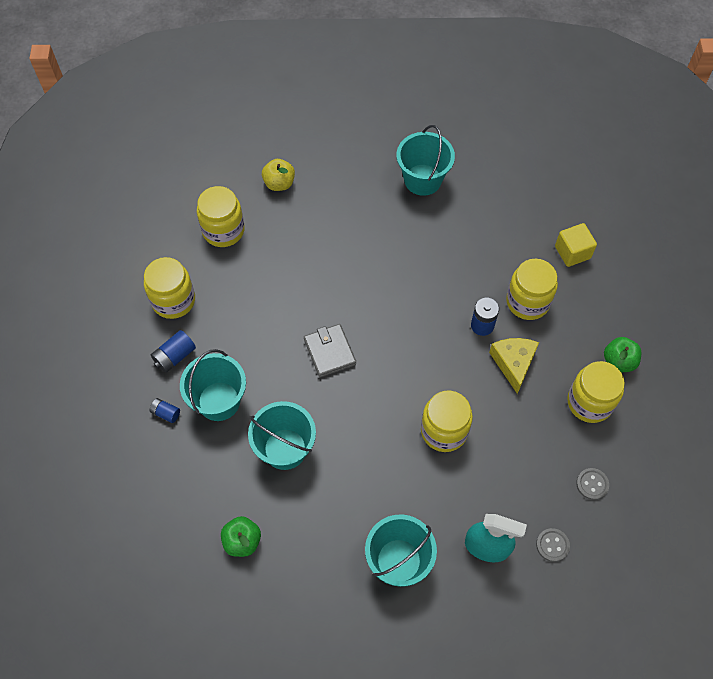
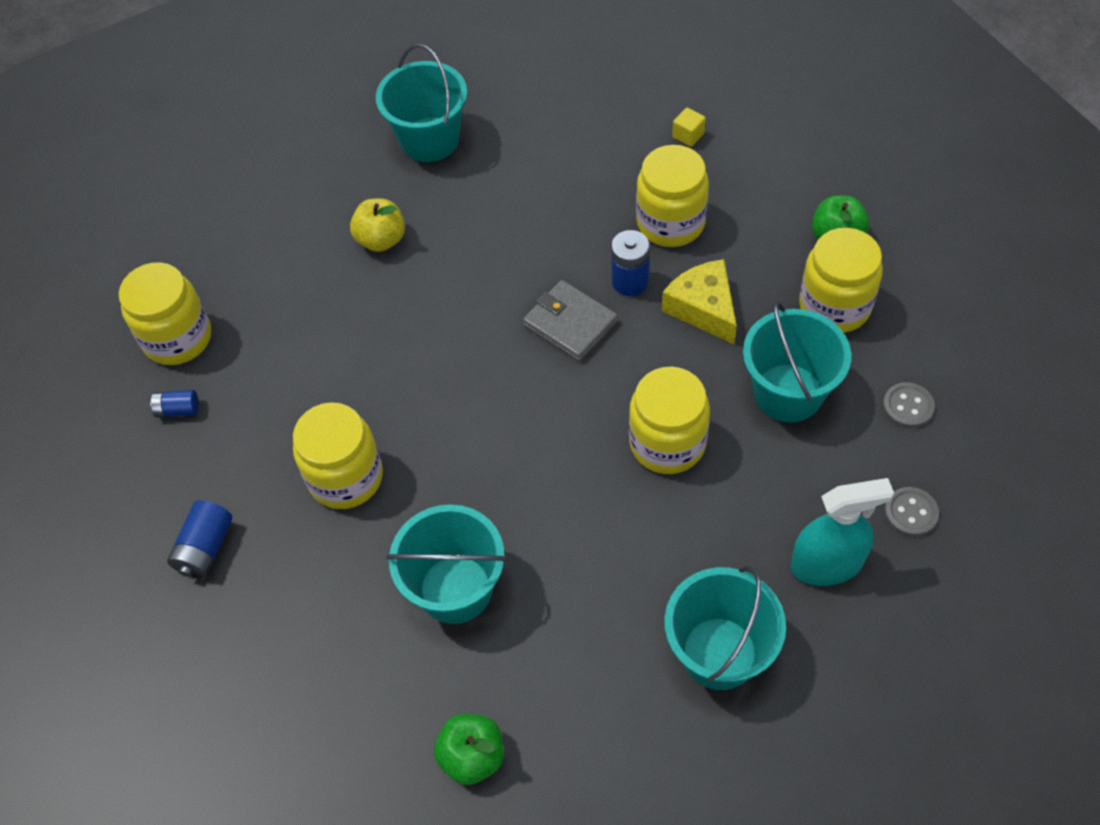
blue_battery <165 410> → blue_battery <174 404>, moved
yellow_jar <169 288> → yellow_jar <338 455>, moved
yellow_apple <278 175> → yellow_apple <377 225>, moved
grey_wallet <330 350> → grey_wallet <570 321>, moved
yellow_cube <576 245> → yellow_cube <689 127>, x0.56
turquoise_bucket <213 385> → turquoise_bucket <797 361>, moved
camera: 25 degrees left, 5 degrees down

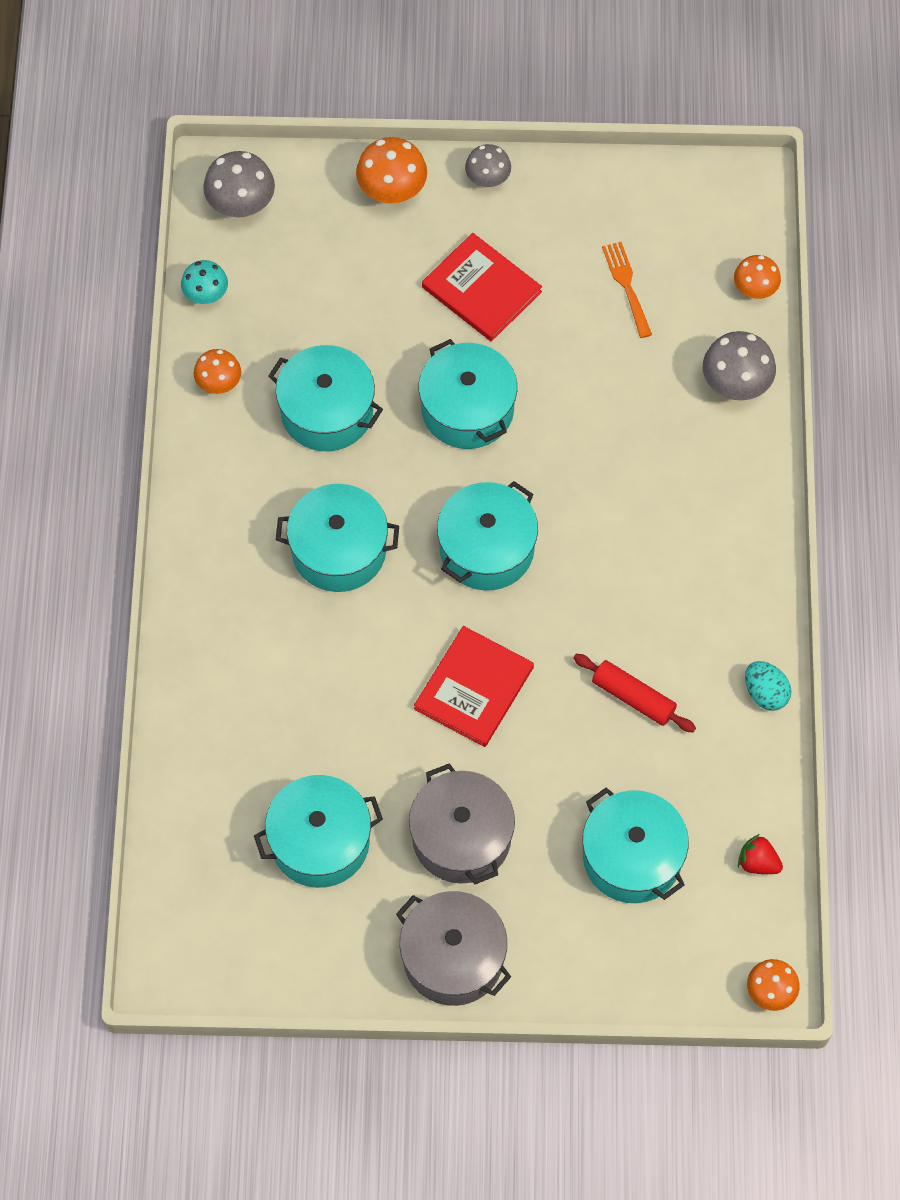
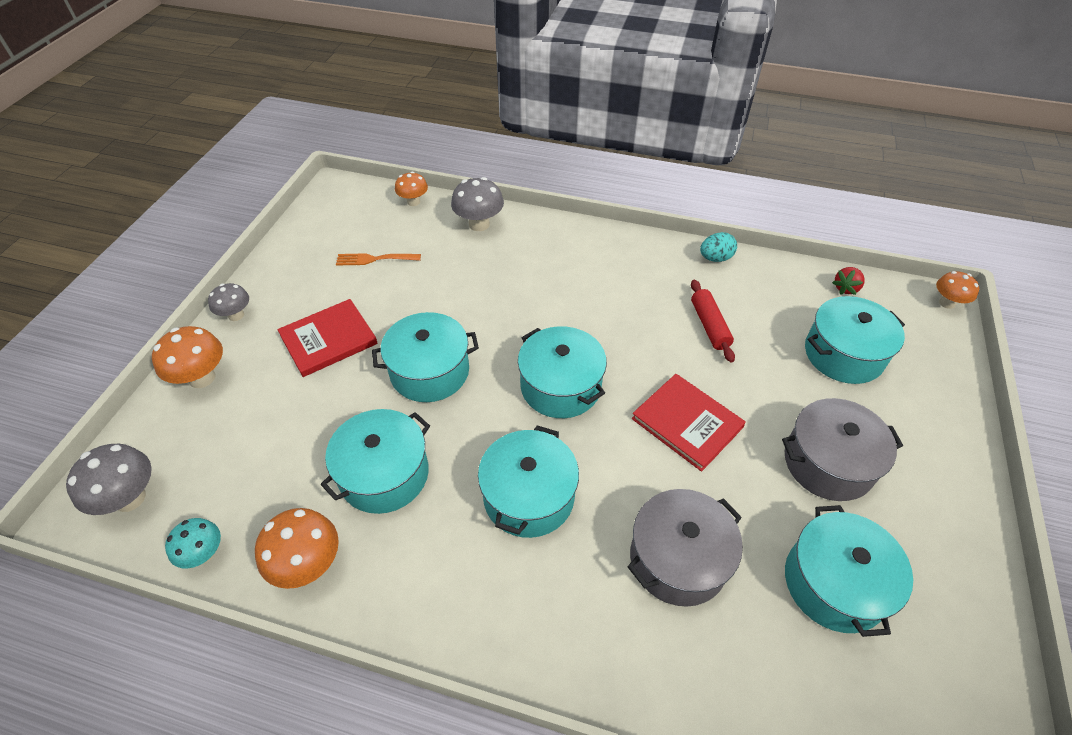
orange_mushroom <217 371> → orange_mushroom <297 548>, x1.53
grey_pot <453 948> → grey_pot <685 548>, moved
red_rolling_pin <634 693> → red_rolling_pin <713 321>, 60 degrees counterclockwise
camera: 75 degrees left, 15 degrees down

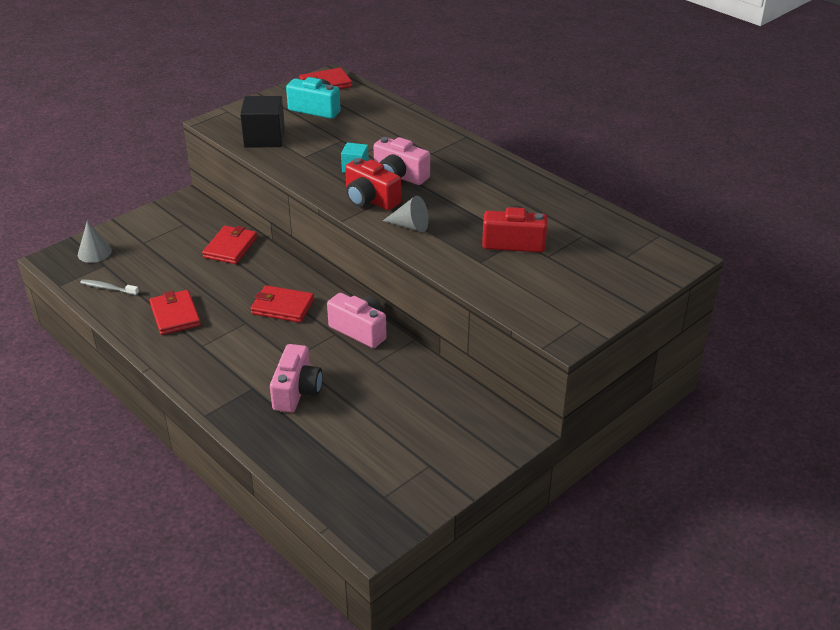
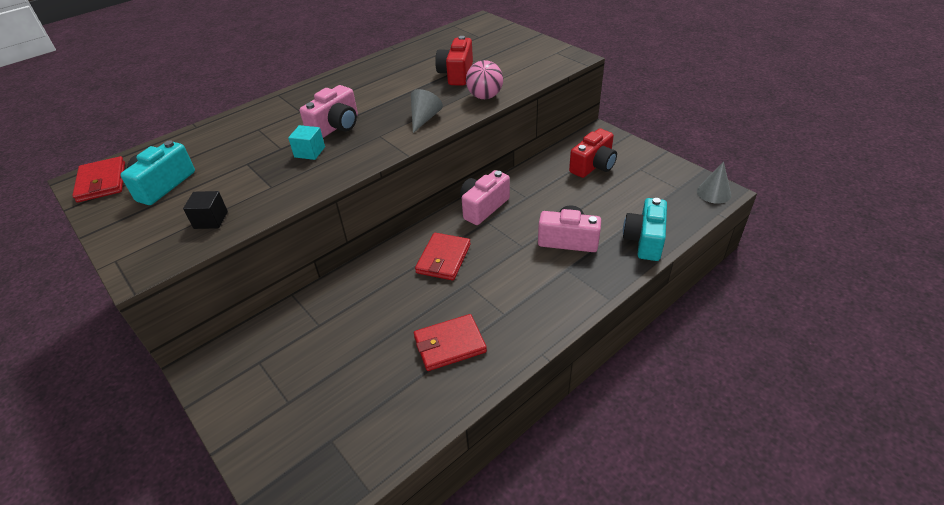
black_cube <262 122> → black_cube <205 210>, x0.56
- → pink_ball <484 79>
red_camera <373 184> → red_camera <593 153>, moved
- → turquoise_camera <645 229>
grey_cone <95 242> → grey_cone <714 182>, moved
grey_toothbrush <109 287> → -
red_wallet <229 245> → -
camera: 85 degrees left, 5 degrees up

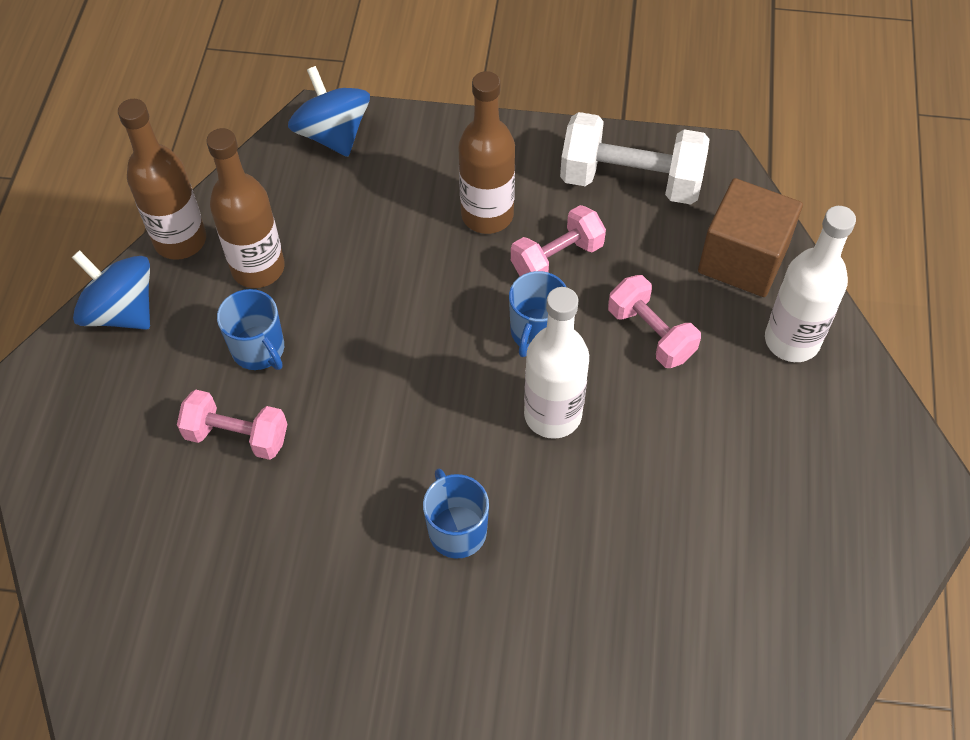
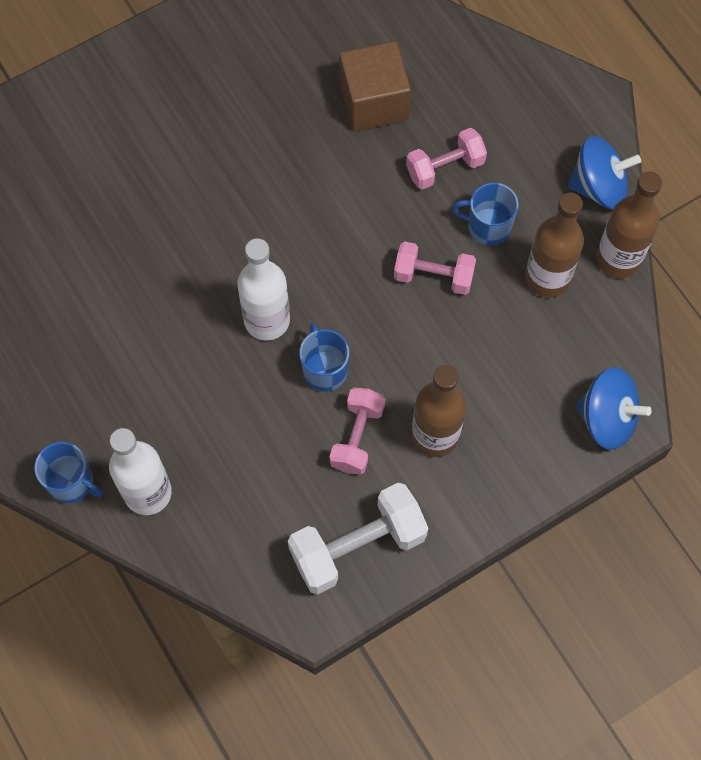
blue_mug <456 513> → blue_mug <68 472>, moved
brown_cube <750 237> → brown_cube <375 86>, moved
pink_dumbbell <654 321> → pink_dumbbell <435 268>, moved
camera: 140 degrees right, 10 degrees up

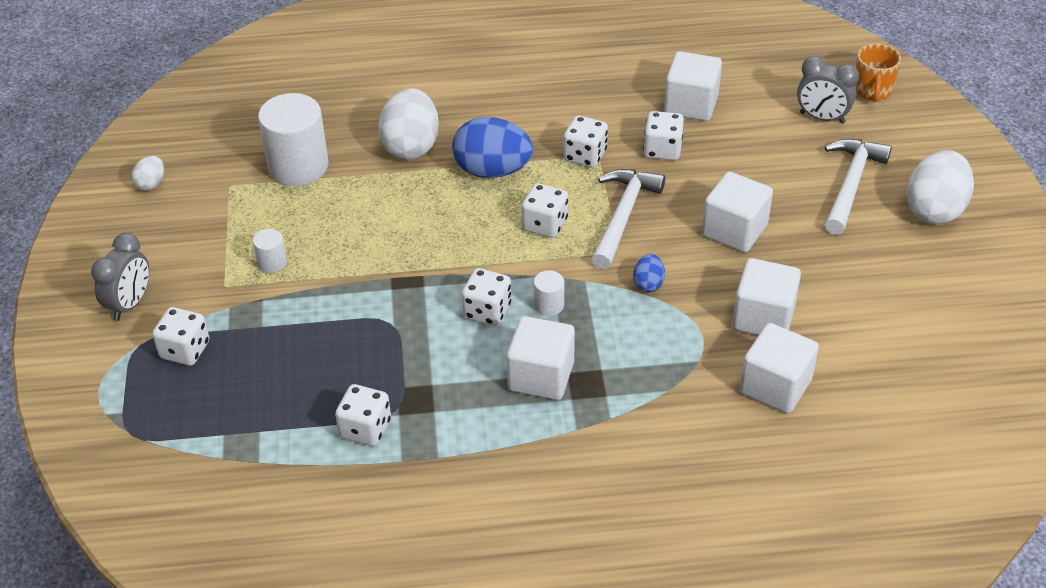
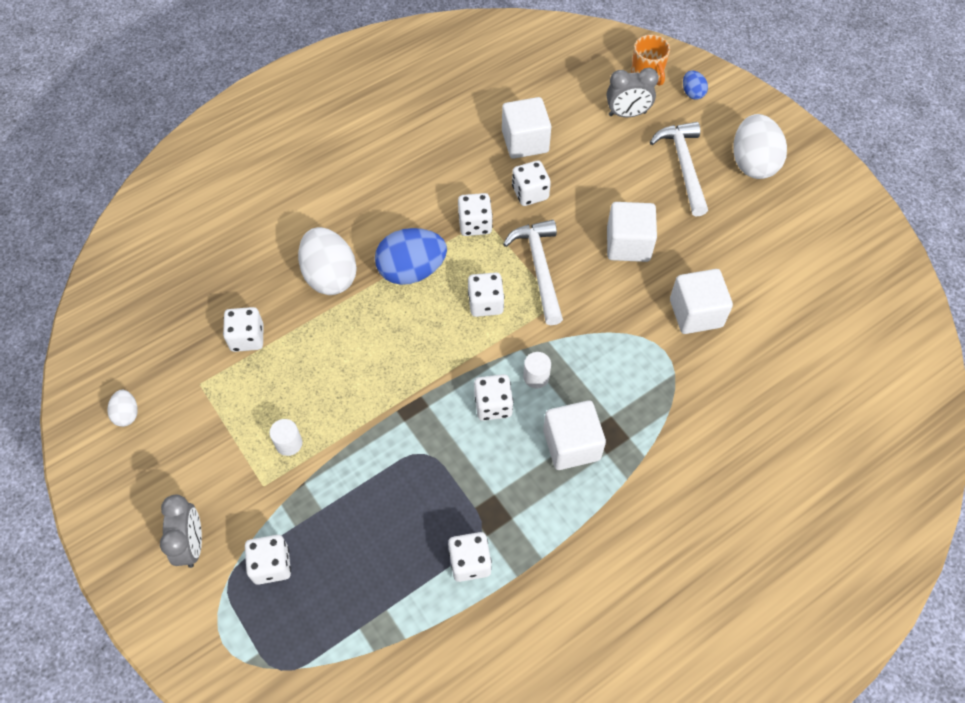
white_cylinder <293 139> → white_dice <243 329>
blue_egg <649 273> → blue_egg <695 85>, moved
white_cube <779 368> → -
camera: 30 degrees left, 15 degrees up

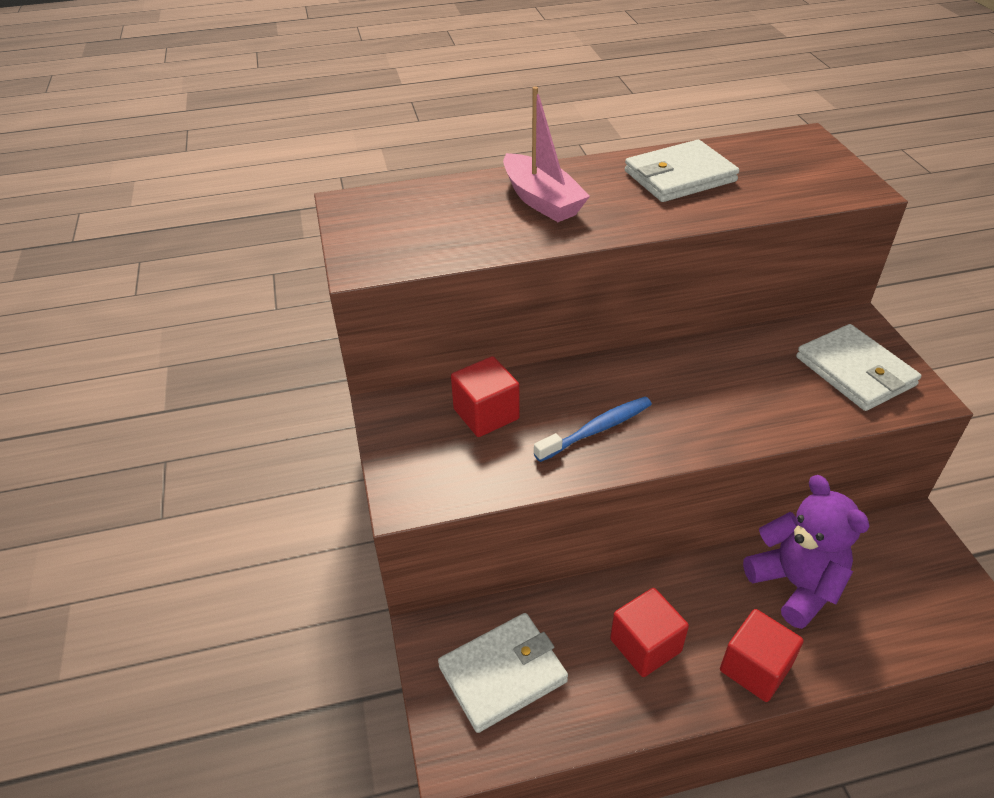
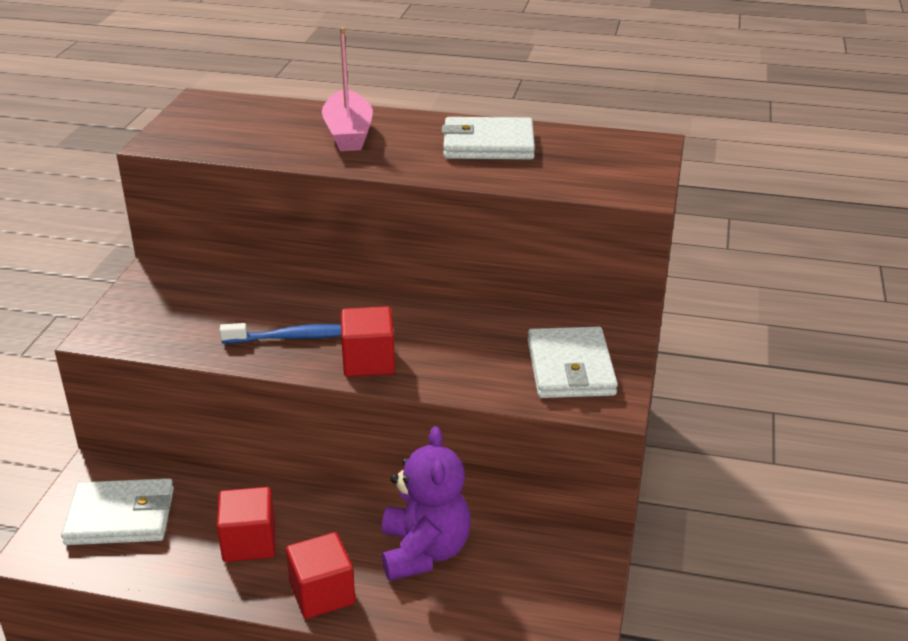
red_cube <485 396> → red_cube <368 341>, moved
camera: 25 degrees right, 10 degrees down

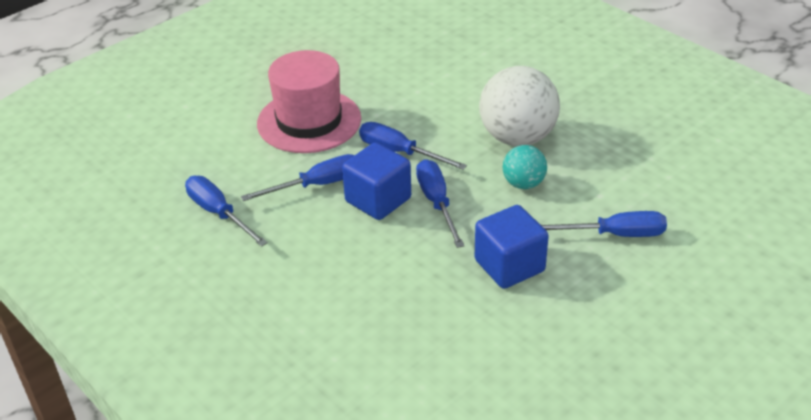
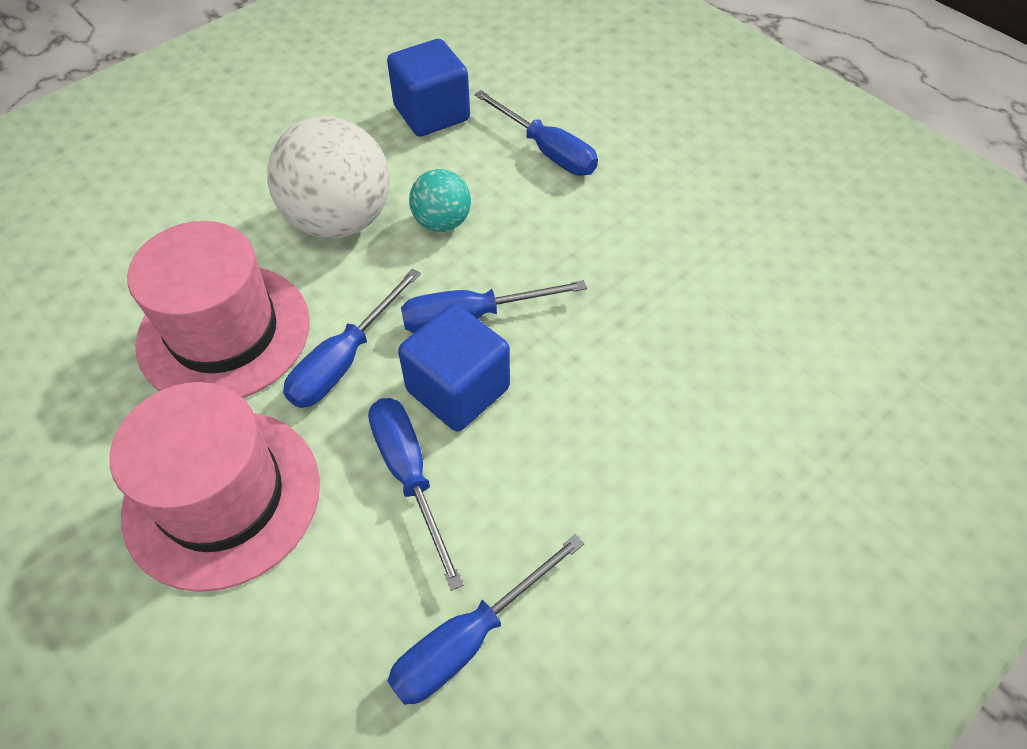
- → pink_hat <218 309>
blue_cube <512 247> → blue_cube <428 88>, moved
blue_screwdriver <604 224> → blue_screwdriver <536 133>, 135 degrees clockwise
camera: 90 degrees left, 15 degrees up

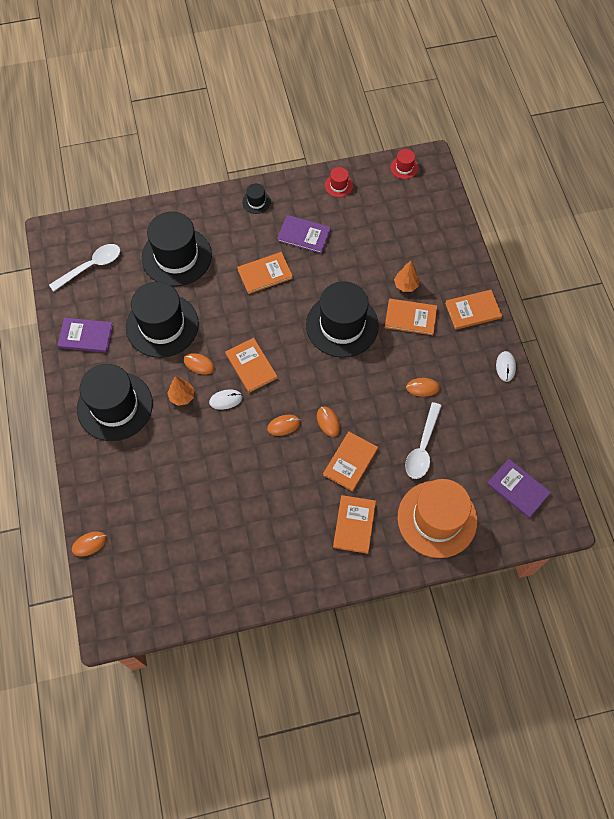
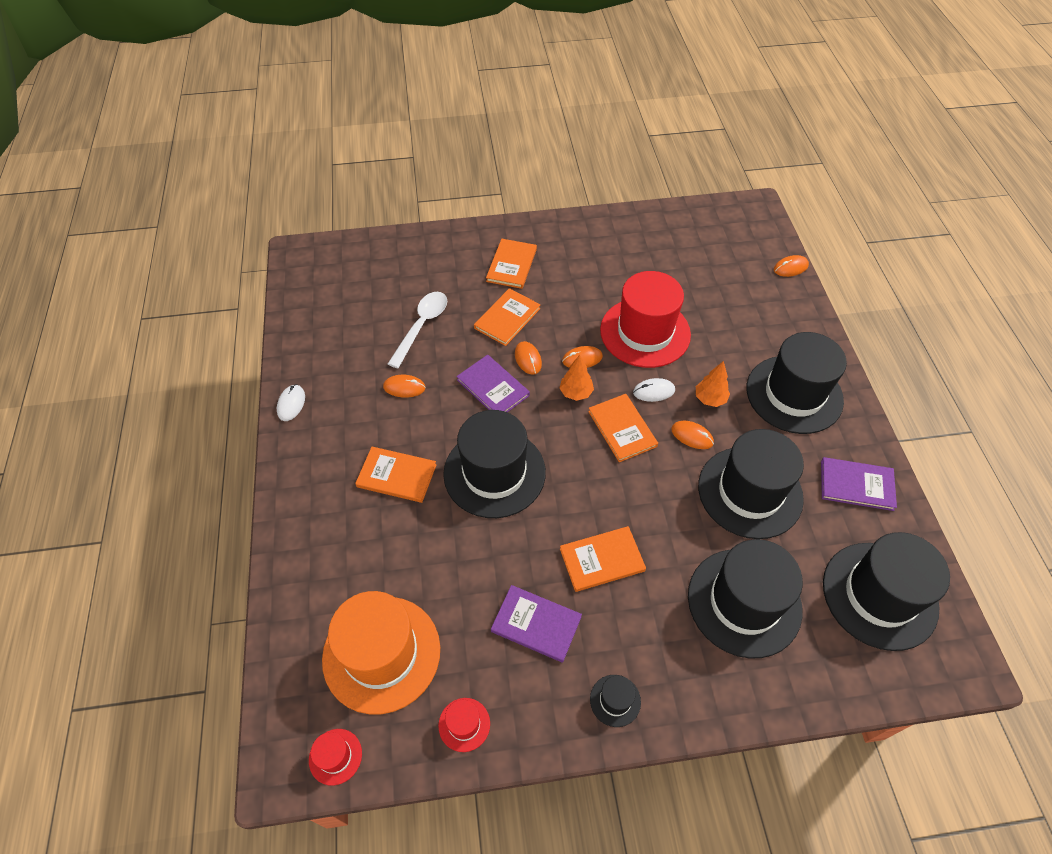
orange_hat <437 518> → orange_hat <381 652>, moved
purple_book <519 488> → purple_book <493 383>, moved
orange_tree <406 276> → orange_tree <577 378>, moved
- → red_hat <645 319>
white_spoon <84 268> → black_hat <886 591>
orange_book <473 310> → -
camera: 175 degrees left, 10 degrees down

